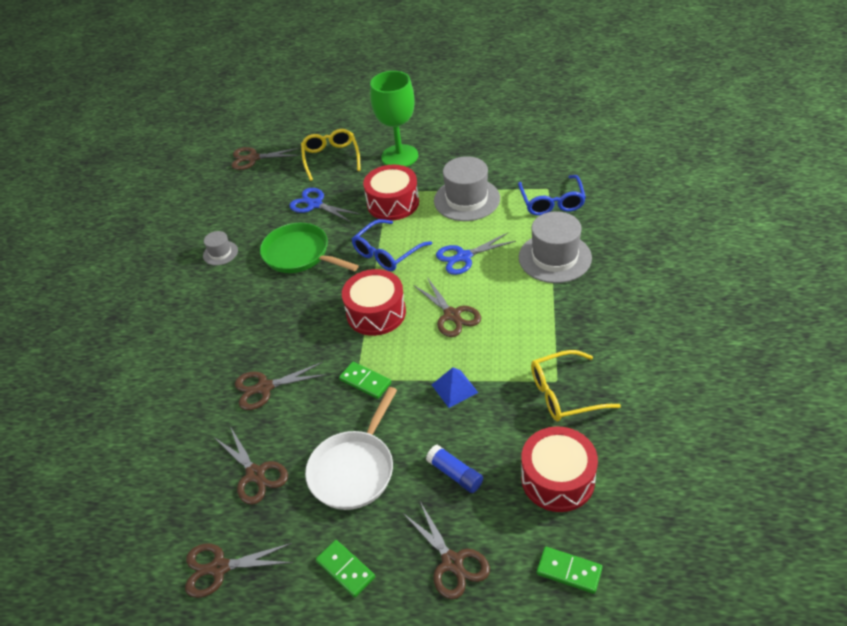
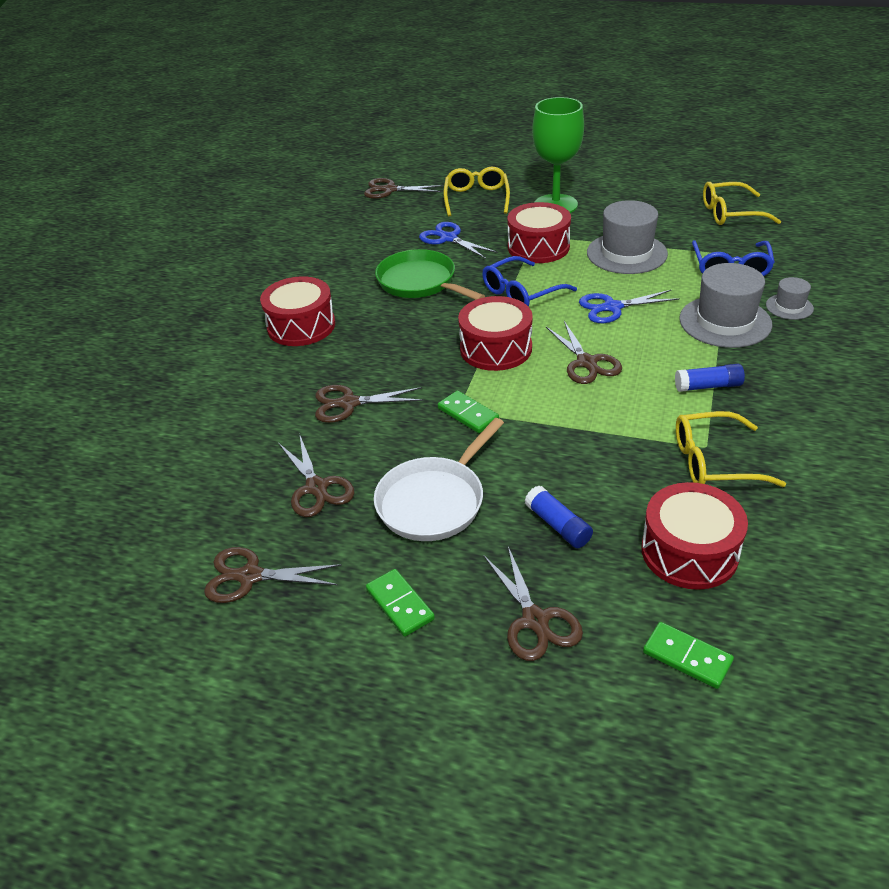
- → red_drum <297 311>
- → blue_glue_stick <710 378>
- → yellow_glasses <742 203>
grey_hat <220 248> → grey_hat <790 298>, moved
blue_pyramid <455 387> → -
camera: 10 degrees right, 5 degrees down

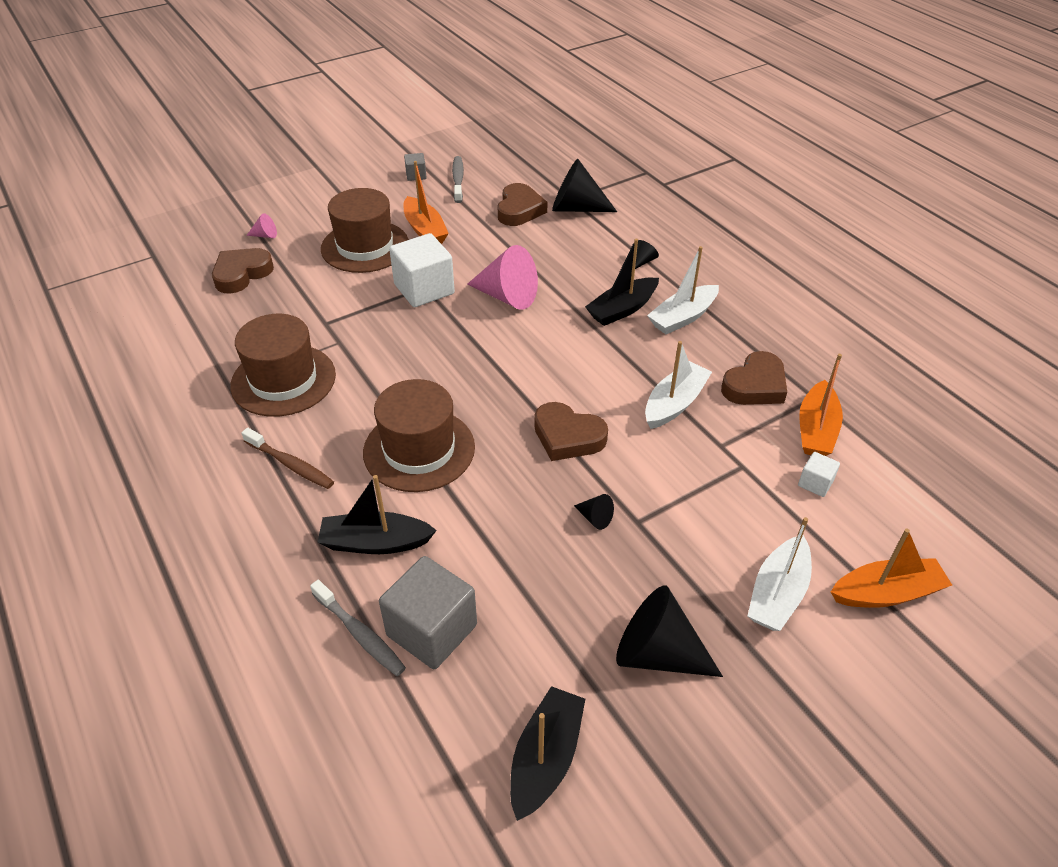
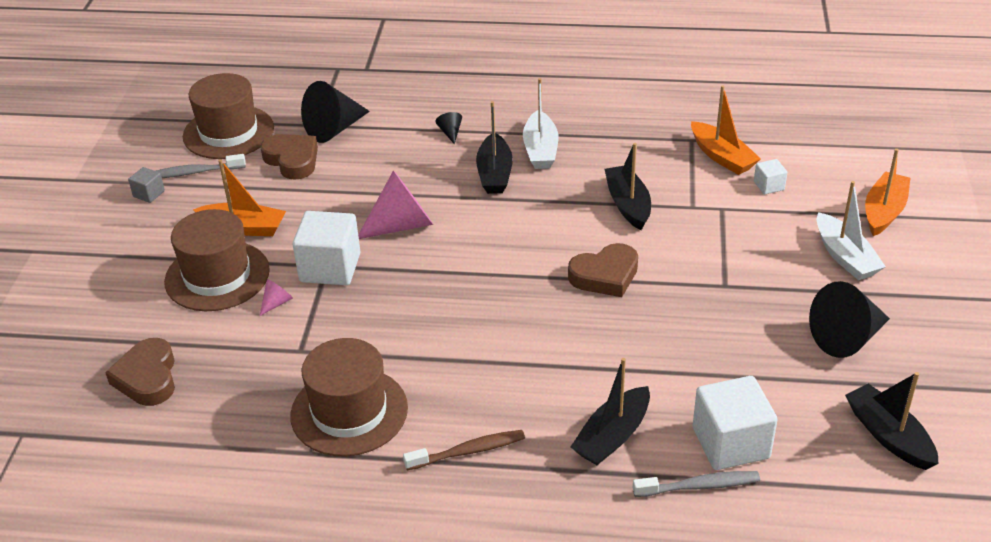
grey_toothbrush <458 179> → grey_toothbrush <201 166>, 45 degrees counterclockwise
brown_hat <419 435> → brown_hat <228 116>, moved
pink_cone <261 225> → pink_cone <276 297>, moved
white_boat <678 385> → black_boat <628 186>
grey_cube <428 612> → white_cube <735 423>
black_cone <594 512> → -
brown_heart <754 378> → -
camera: 50 degrees left, 5 degrees down

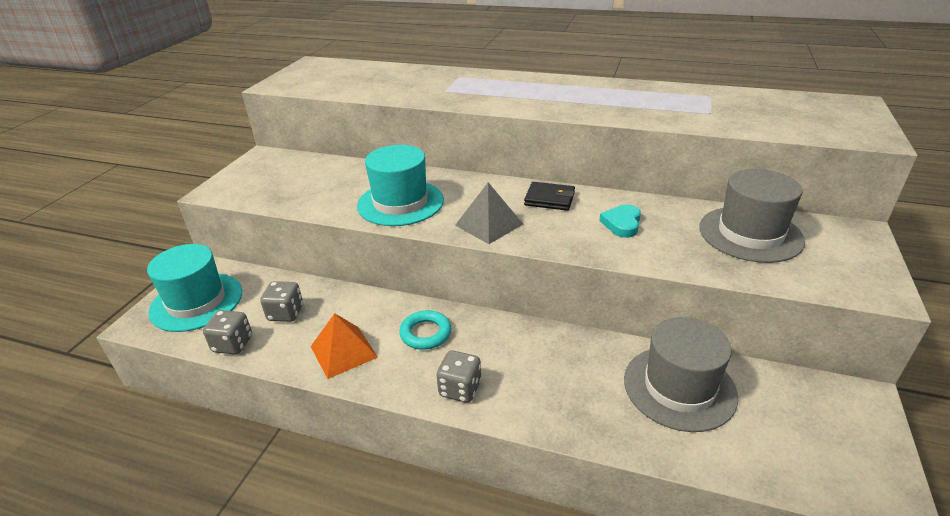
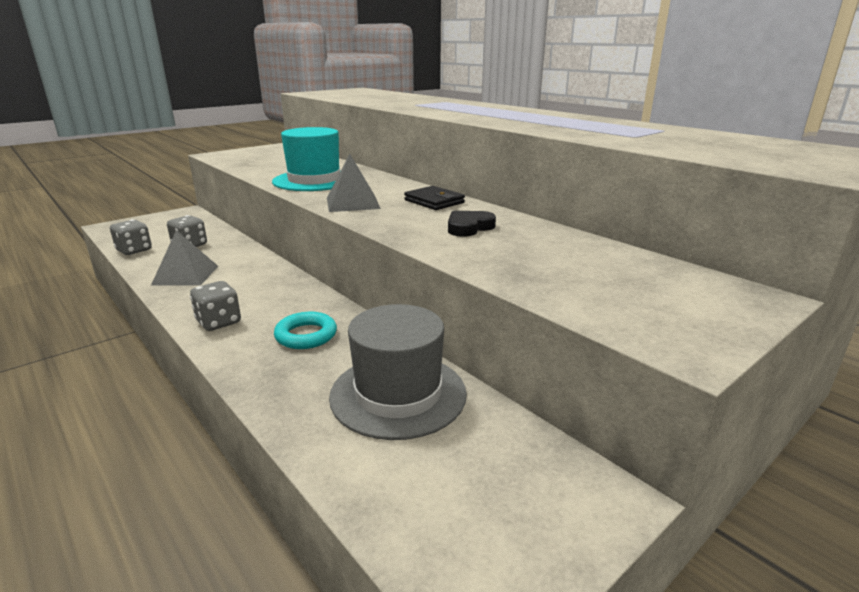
orange_pyramid <344 346> → grey_pyramid <184 258>
turquoise_ring <425 330> → turquoise_ring <305 330>, moved
turquoise_heart <620 221> → black_heart <472 224>
turquoise_hat <194 288> → -
grey_hat <752 216> → -
camera: 30 degrees right, 10 degrees down

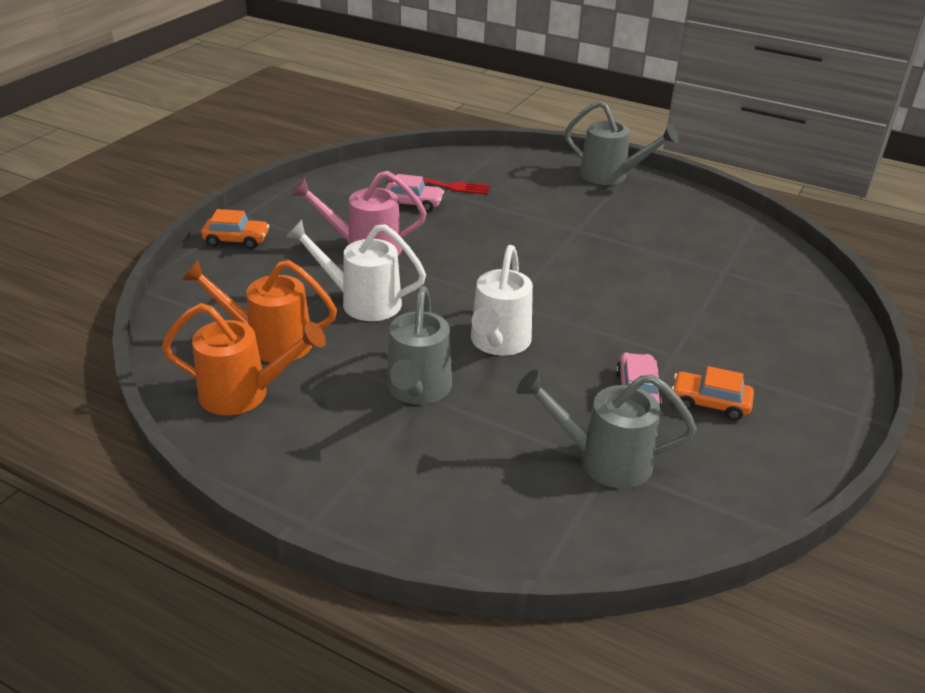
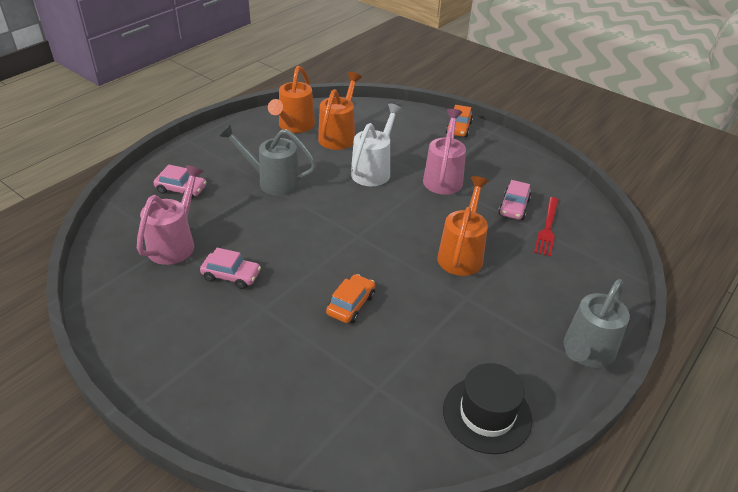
grey_watering_can <606 428> → pink_watering_can <170 215>
- → pink_car <180 182>
orange_car <713 393> → orange_car <350 298>, moved
- → orange_watering_can <463 226>
- → black_hat <487 408>
white_watering_can <502 300> → -
camera: 100 degrees right, 5 degrees up

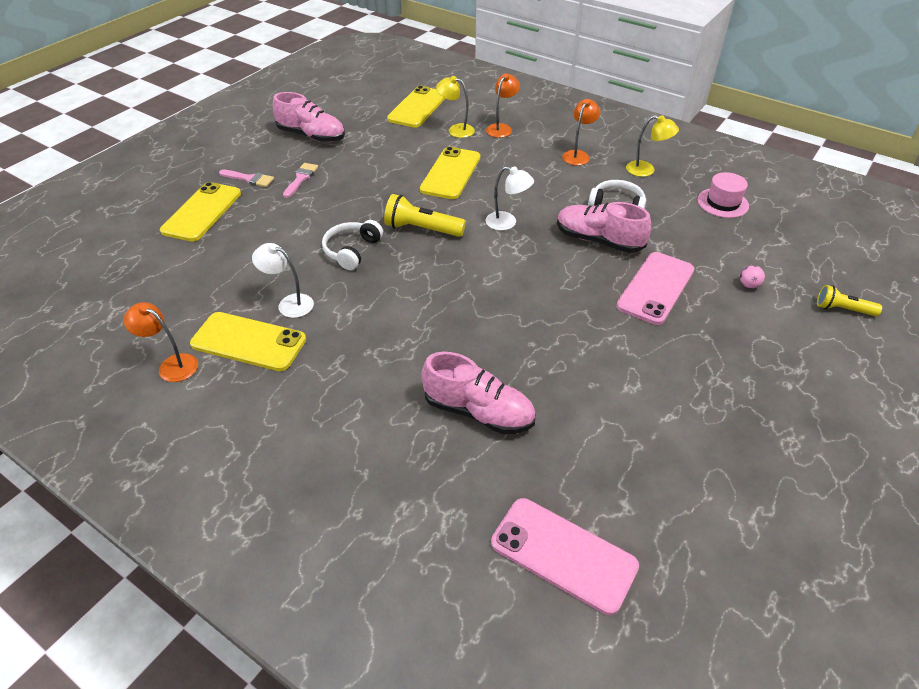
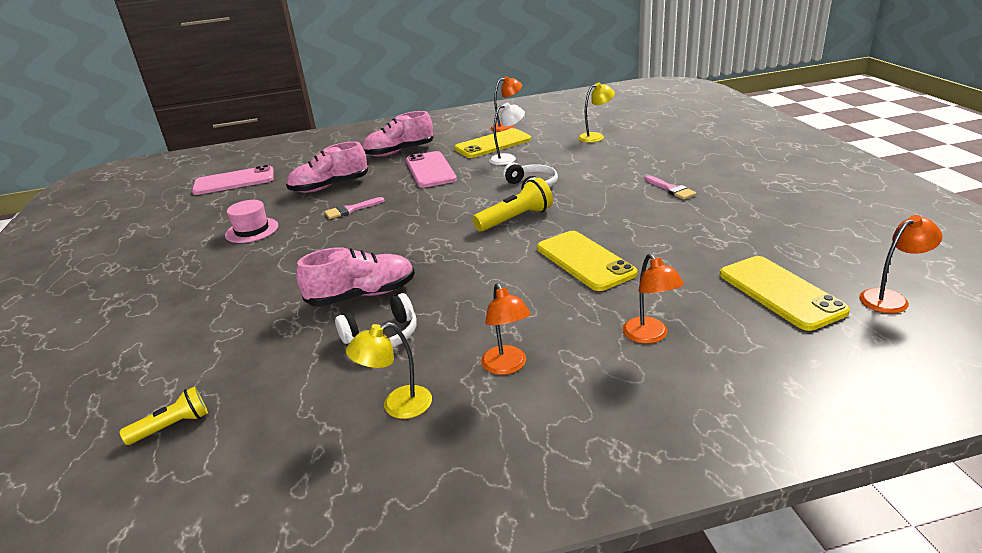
yellow_flashlight <849 300> → yellow_flashlight <163 415>, moved
pink_hat <723 195> → pink_hat <251 221>, moved
pink_brush <246 178> → pink_brush <354 208>, moved
pink_shoe <309 117> → pink_shoe <397 134>, moved
pink_phone <655 288> → pink_phone <431 169>, moved
yellow_lamp <455 107> → yellow_lamp <596 112>, moved
- → orange_lamp <901 264>
yellow_phone <200 212> → -
white_lamp <510 198> → -
pink_ball <752 276> → -
camera: 135 degrees right, 15 degrees down

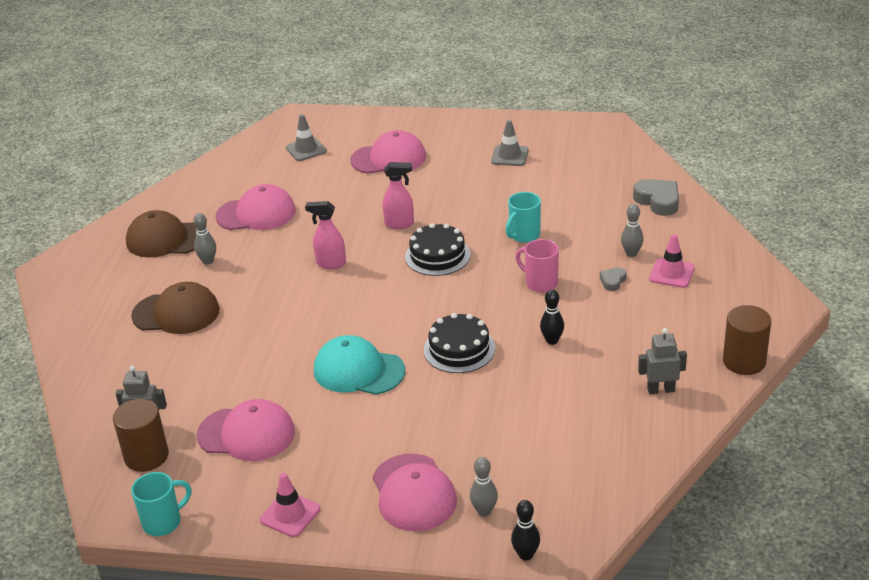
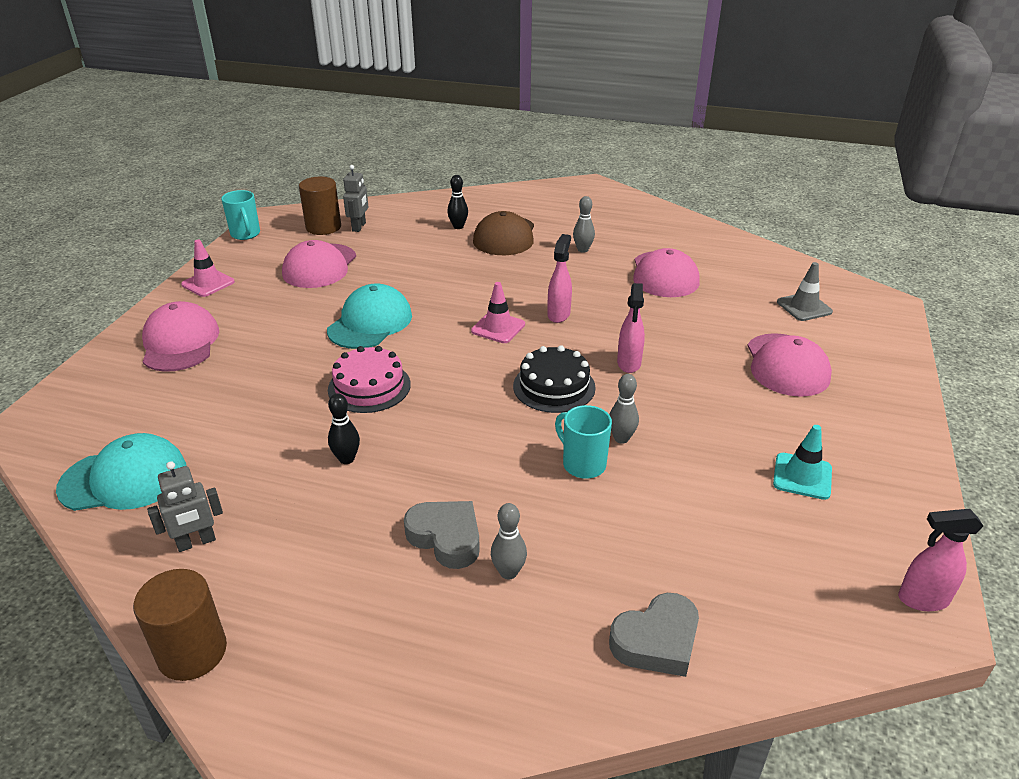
- → turquoise_cap <121 472>
pink_cap <415 492> → pink_cap <180 336>, 90 degrees clockwise
grey_robot <662 361> → grey_robot <185 506>, 60 degrees clockwise
black_cake <459 343> → pink_cake <369 379>
grey_heart <613 279> → grey_heart <442 535>, x1.83
black_bowling_pin <525 530> → black_bowling_pin <457 202>, moved
pink_traffic_cone <672 261> → pink_traffic_cone <498 312>, moved
grey_bowling_pin <484 486> → grey_bowling_pin <624 409>, moved
grey_traffic_cone <510 143> → turquoise_traffic_cone <802 462>
- → pink_spray_bottle <940 560>
brown_cap <161 234> → -
pink_mug <537 265> → -
camera: 95 degrees right, 0 degrees up

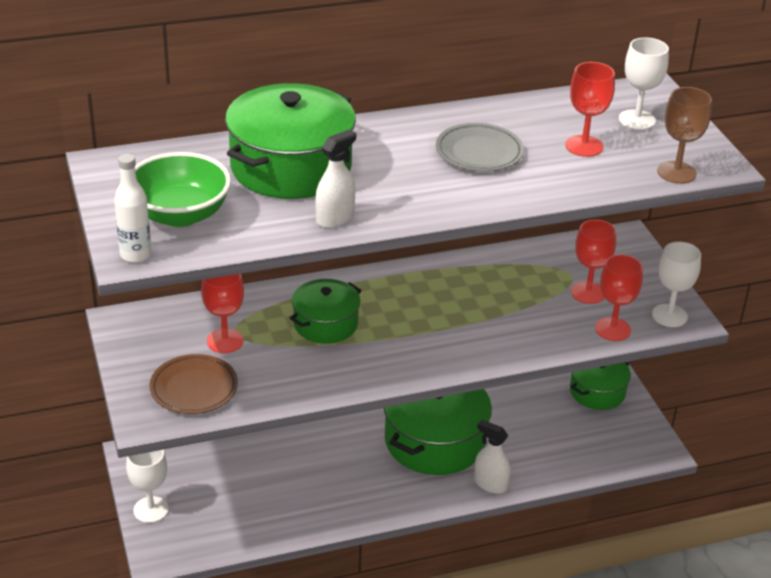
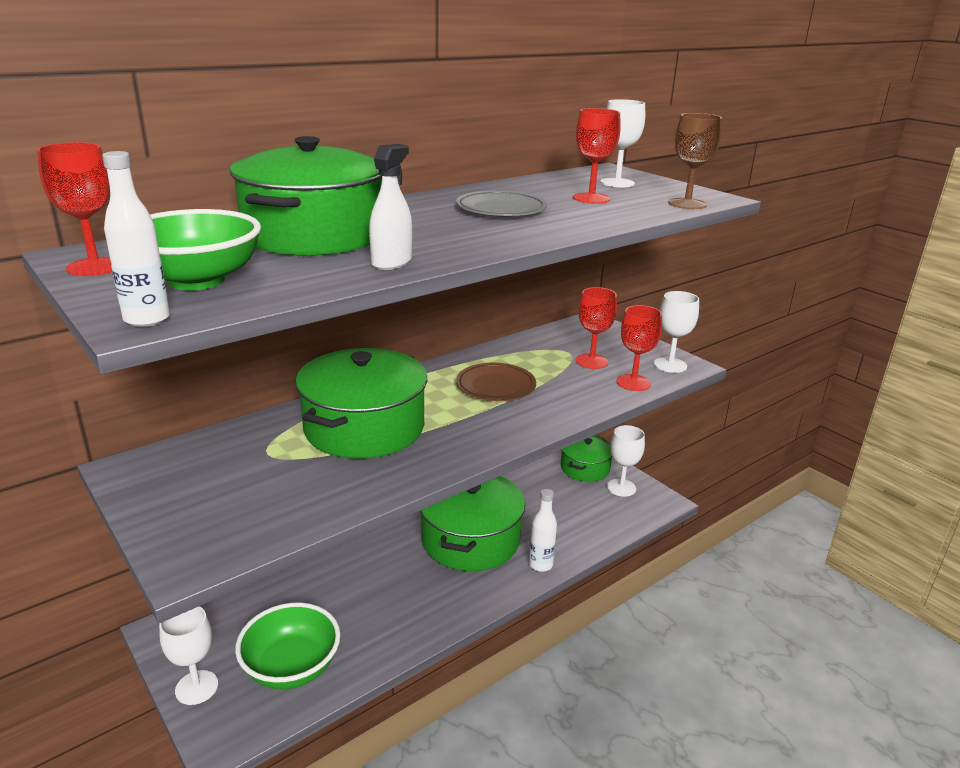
red_goblet <222 313> → red_goblet <74 209>, moved
- → green_bowl <287 645>
green_pot <326 311> → green_pot <361 403>, x1.72
brown_plate <193 384> → brown_plate <496 382>, moved
white_spray_bottle <492 457> → white_bottle <543 530>
- → white_goblet <626 461>
camera: 20 degrees left, 10 degrees down

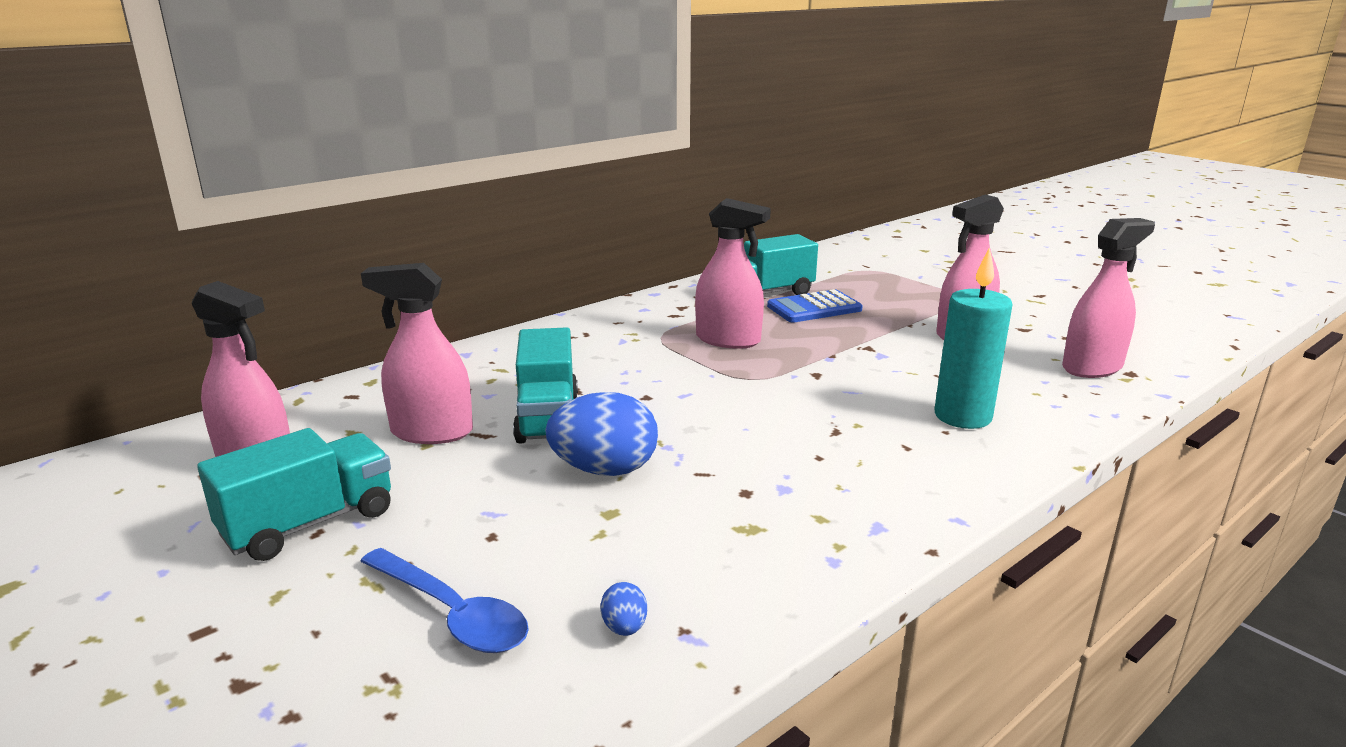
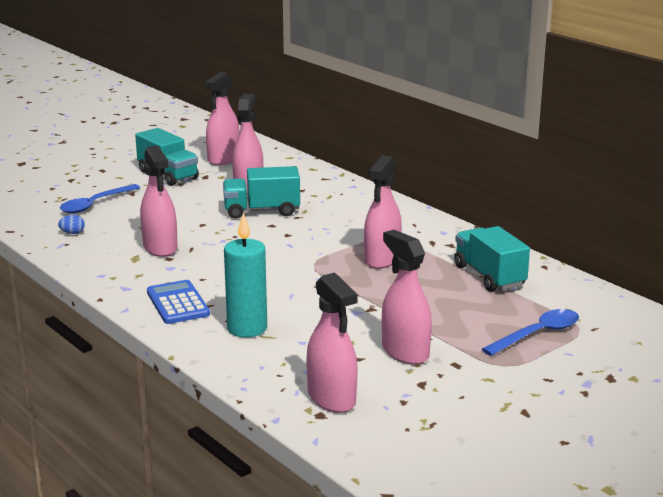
- → pink_spray_bottle <159 201>
blue_calculator <815 306> → blue_calculator <178 302>, moved
- → blue_spoon <530 332>
blue_egg <601 434> → -
camera: 90 degrees right, 0 degrees up

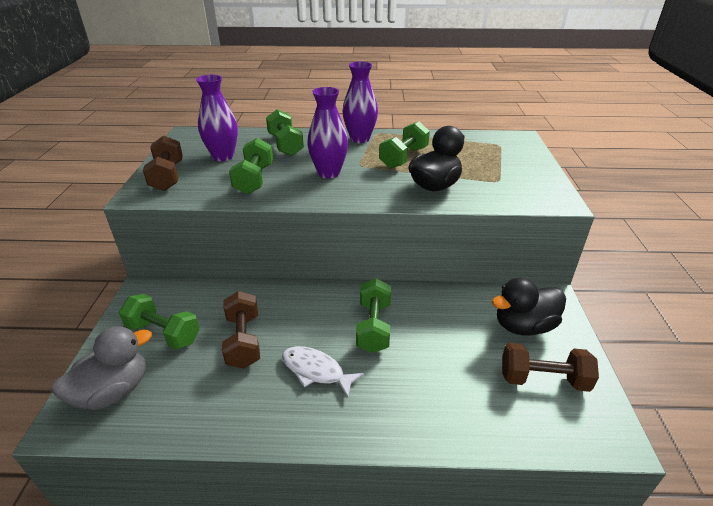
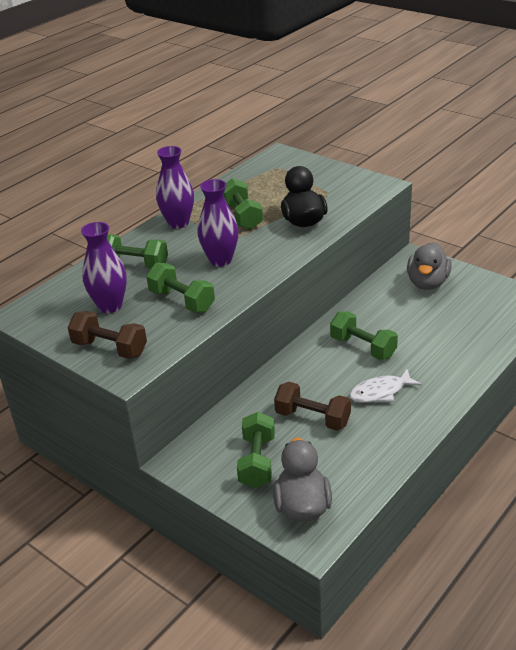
green_dumbbell <159 322> → green_dumbbell <256 450>, 60 degrees counterclockwise
black_duck <529 306> → grey_duck <429 266>
brown_dumbbell <550 367> → -
camera: 50 degrees left, 0 degrees up

